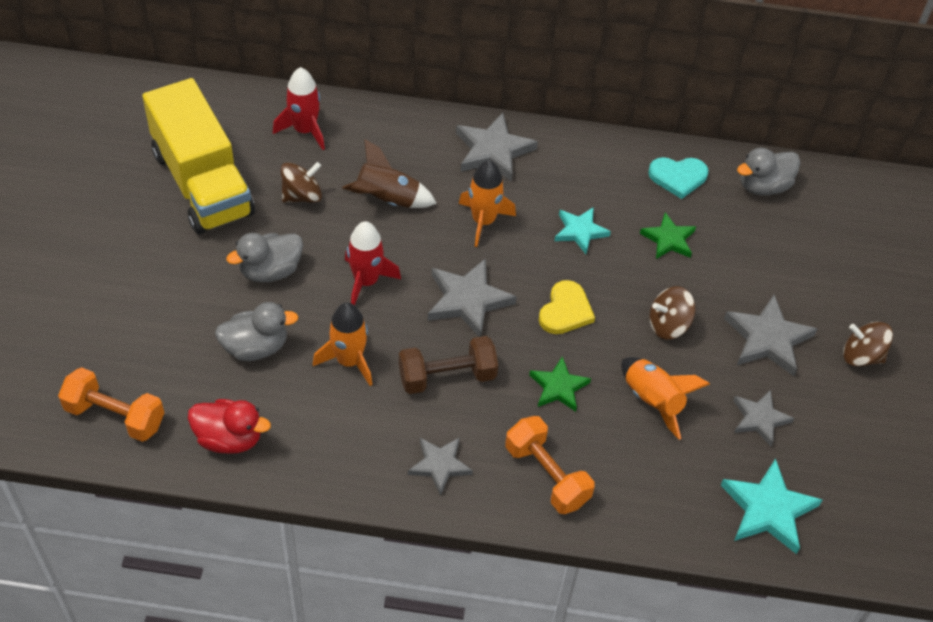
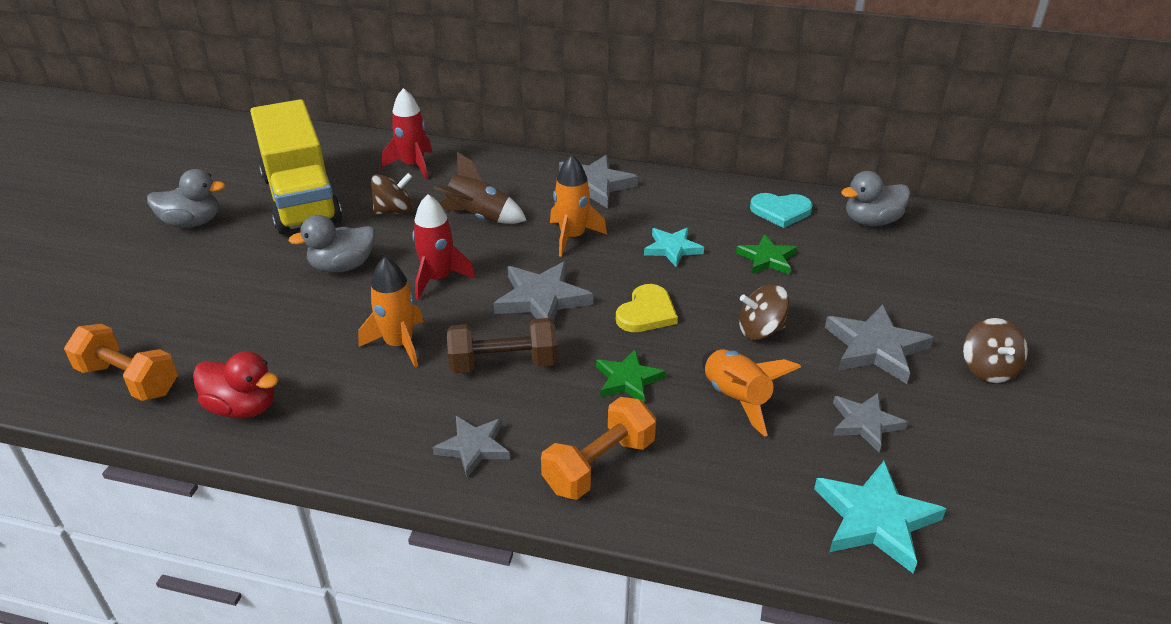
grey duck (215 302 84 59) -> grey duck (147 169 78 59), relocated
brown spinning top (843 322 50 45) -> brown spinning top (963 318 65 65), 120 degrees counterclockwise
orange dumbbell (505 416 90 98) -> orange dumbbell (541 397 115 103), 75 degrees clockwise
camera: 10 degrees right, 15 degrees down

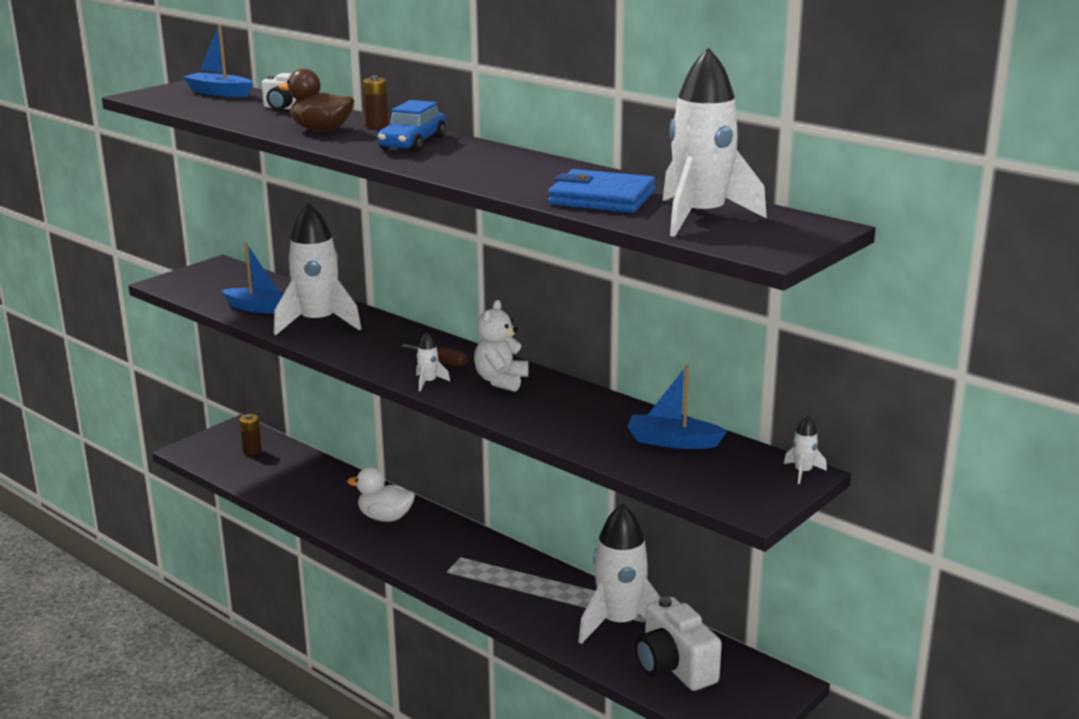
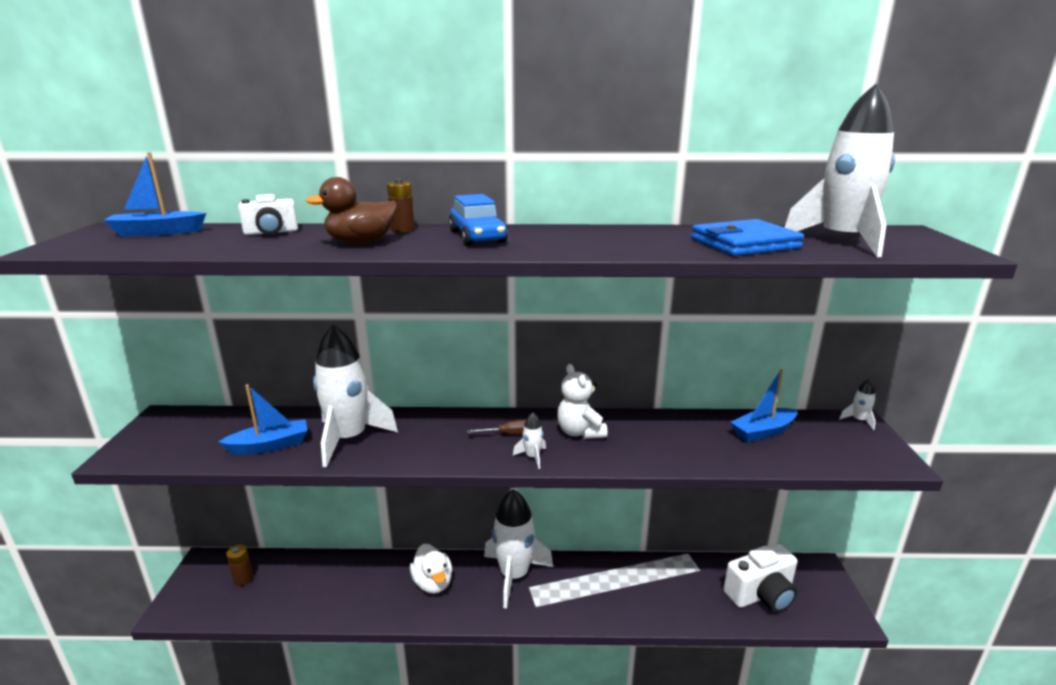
white duck (347 467 68 55) -> white duck (410 544 42 50), 90 degrees counterclockwise
white rocket (578 503 83 141) -> white rocket (484 489 69 120), relocated
white camera (635 596 87 95) -> white camera (723 544 74 69), 45 degrees counterclockwise
camera: 40 degrees left, 0 degrees up

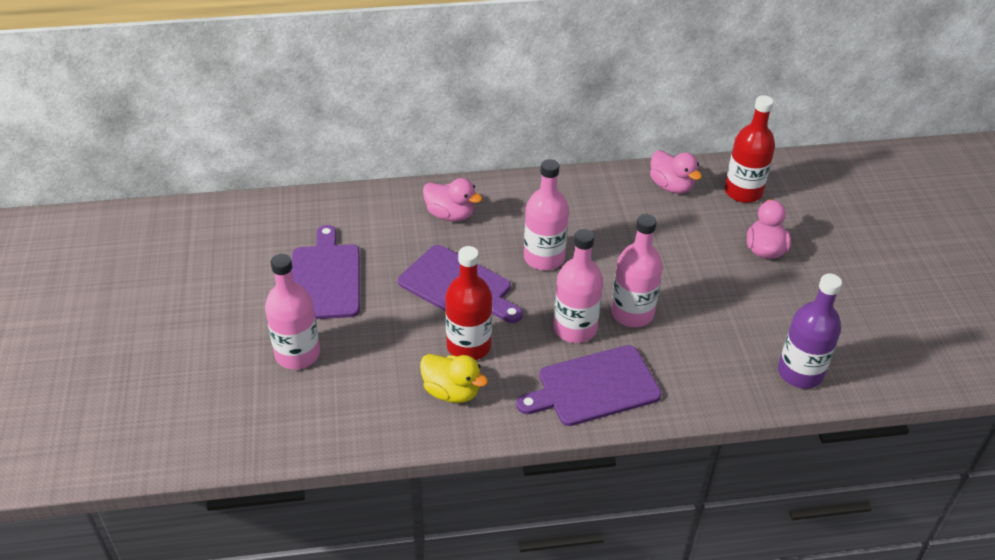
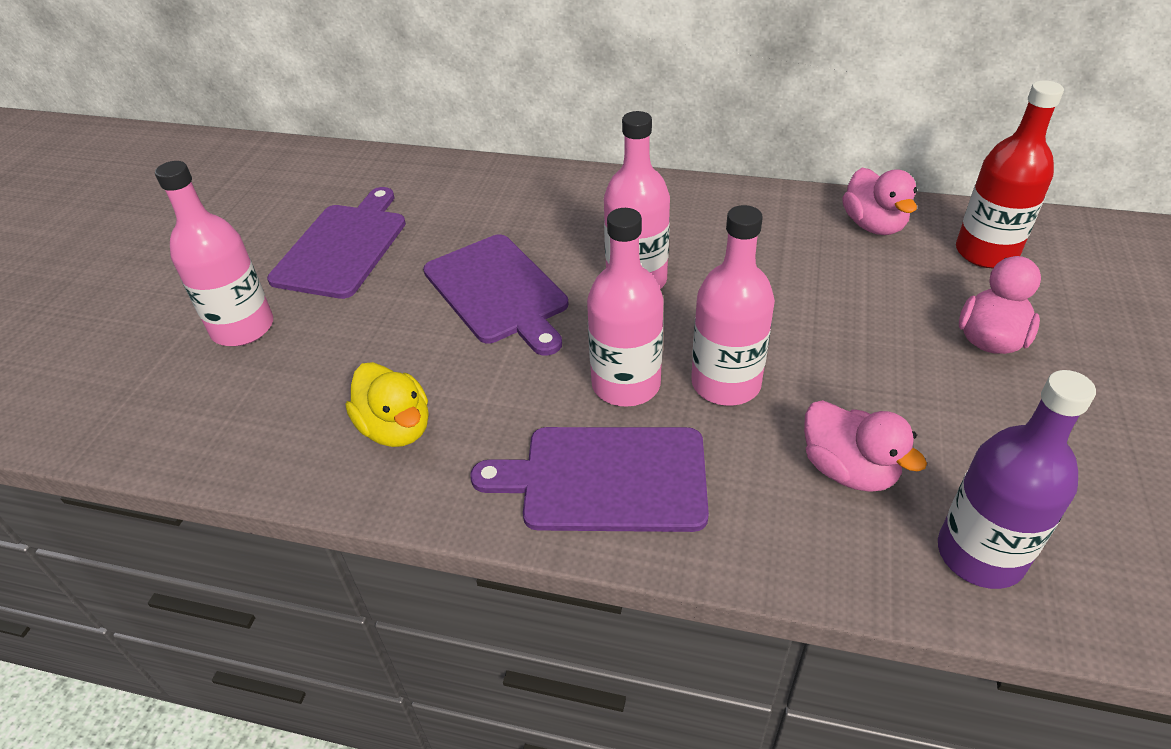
pink duck (423 178 59 44) -> pink duck (804 400 123 92), relocated
red bottle (445 246 47 114) -> none
camera: 25 degrees right, 0 degrees up

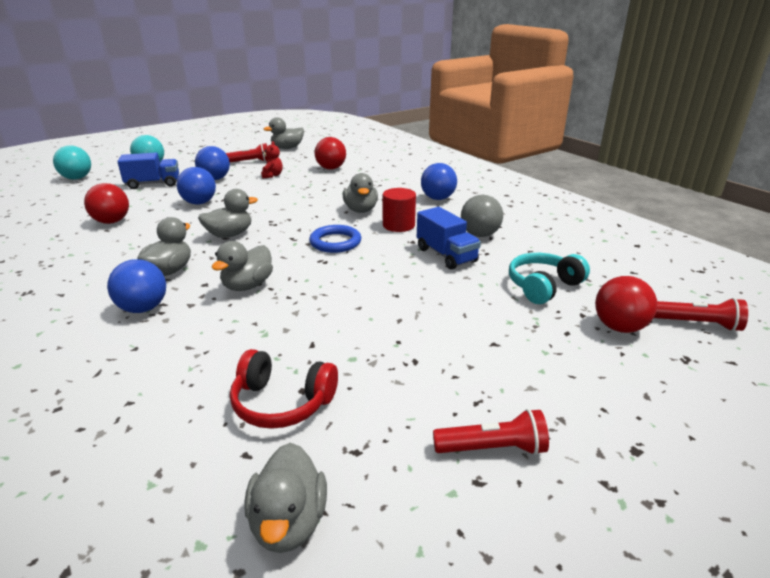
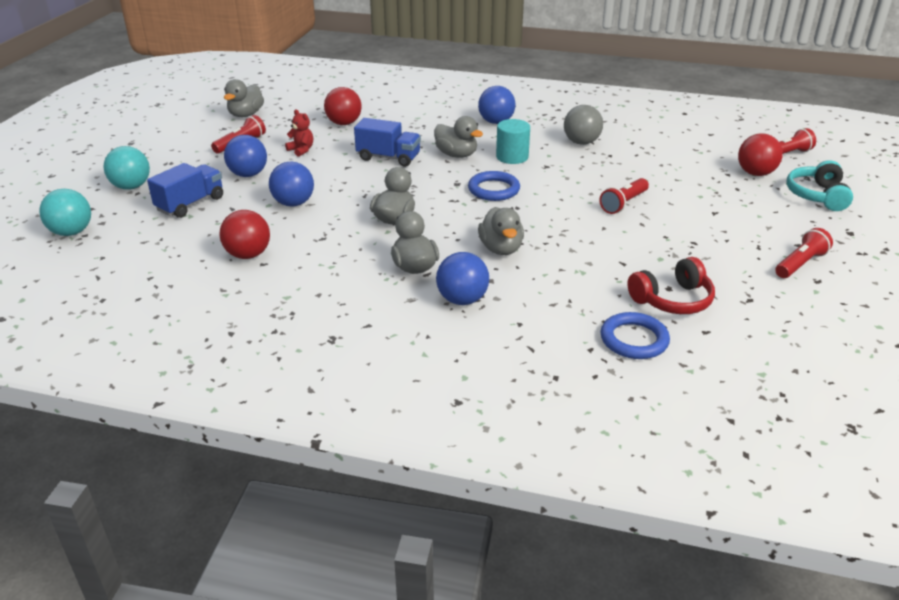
red cylinder (383 188 33 44) -> turquoise cylinder (496 119 34 45)
blue truck (417 207 64 63) -> blue truck (354 118 67 49), relocated
turquoise headphones (509 253 81 51) -> turquoise headphones (787 160 66 51), relocated
grey duck (244 443 83 110) -> none
none -> red flashlight (599 178 50 36)
none -> blue ring (600 312 70 47)
camera: 40 degrees left, 5 degrees up

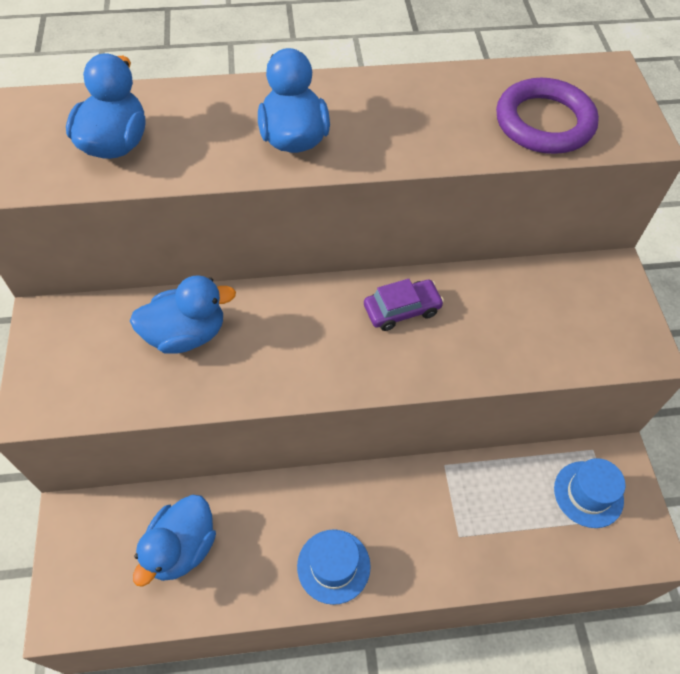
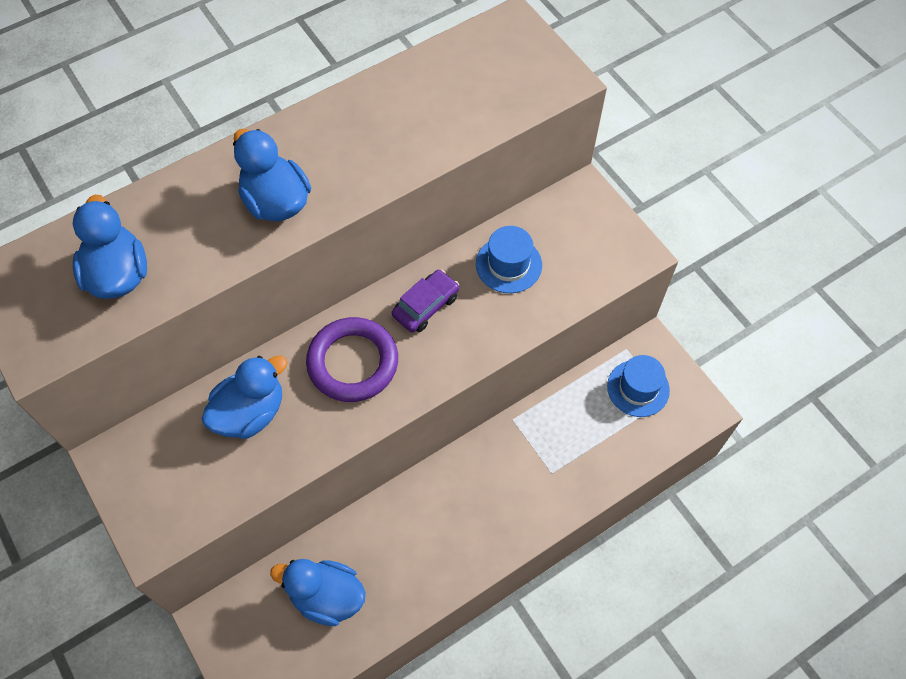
purple ring (496 78 103 76) -> purple ring (306 317 92 85), relocated
blue duck (133 495 83 92) -> blue duck (270 559 96 67), 105 degrees clockwise
blue hat (297 529 74 76) -> blue hat (476 226 66 67), relocated
camera: 25 degrees left, 5 degrees up

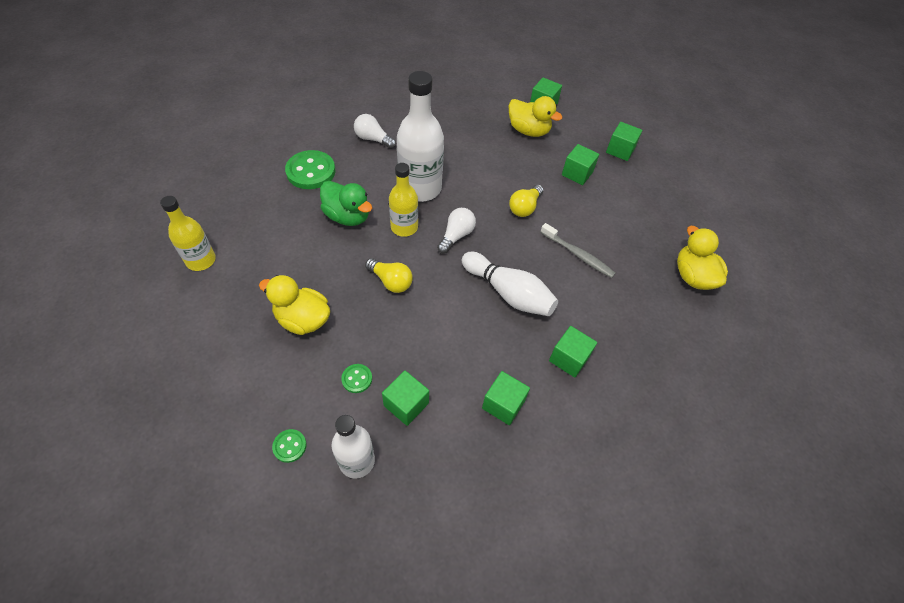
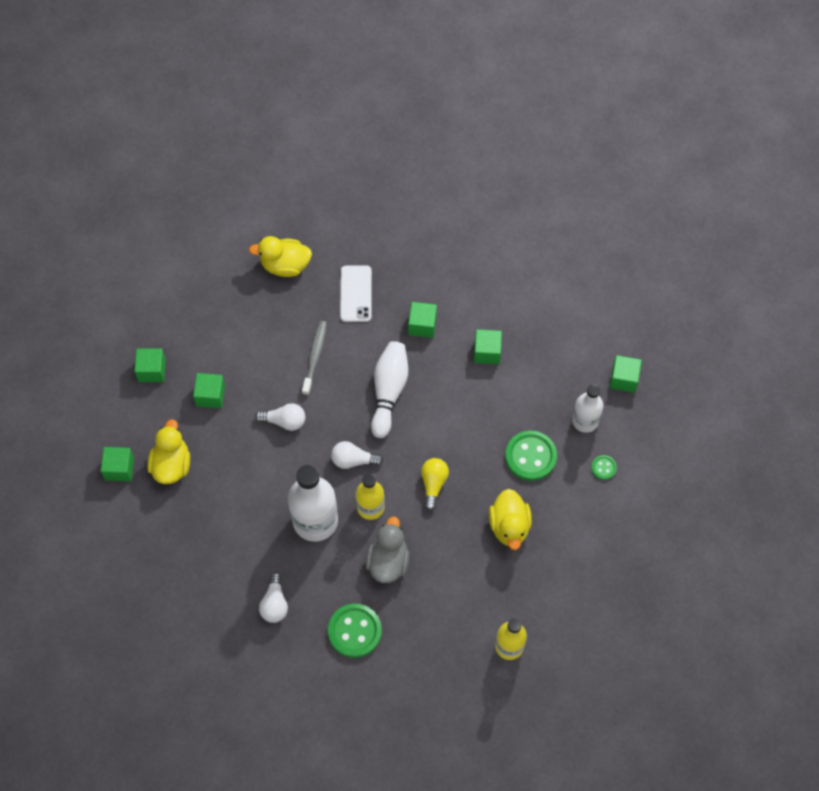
green duck (320 181 52 45) -> grey duck (365 516 45 67)
yellow light bulb (509 185 35 32) -> white light bulb (255 403 50 28)
yellow duck (677 226 51 64) -> yellow duck (249 236 63 41), 45 degrees clockwise
green button (341 364 31 29) -> green button (505 431 52 50), x2.05
green cube (382 370 47 56) -> green cube (610 355 32 38), relocated
none -> white phone (340 265 32 57)
camera: 115 degrees left, 10 degrees up

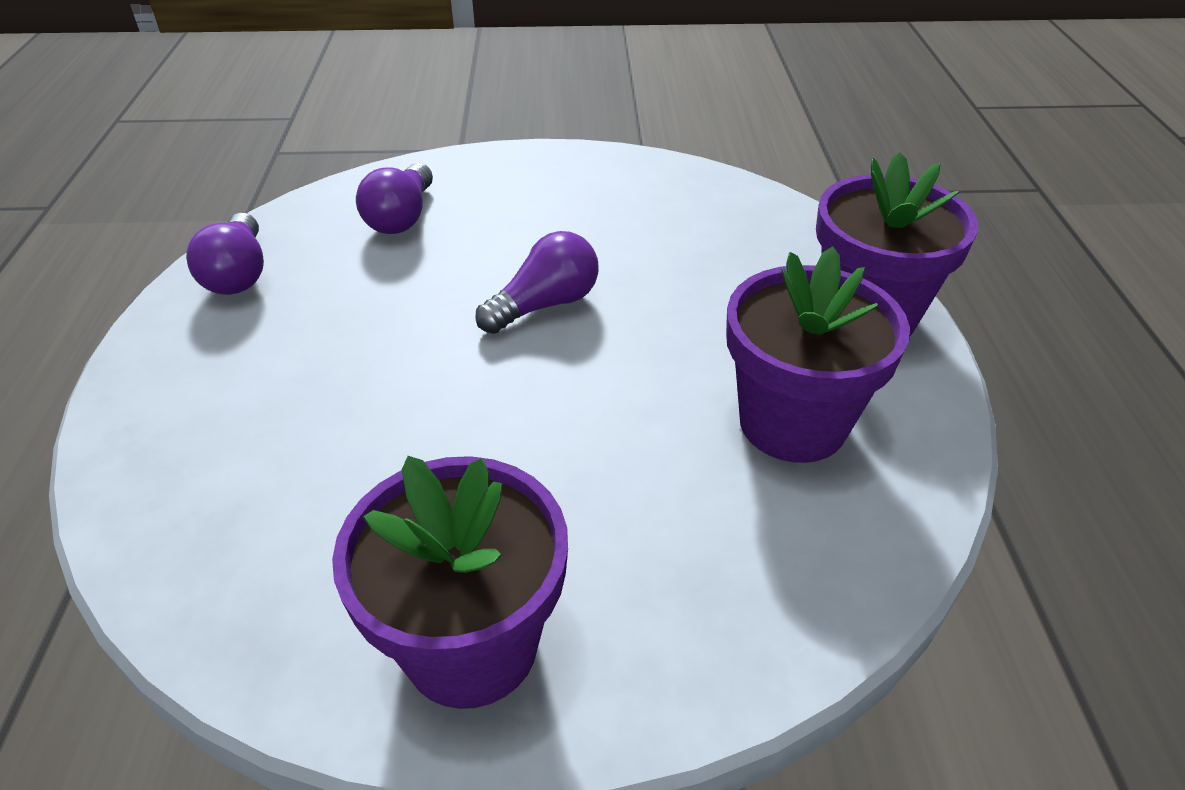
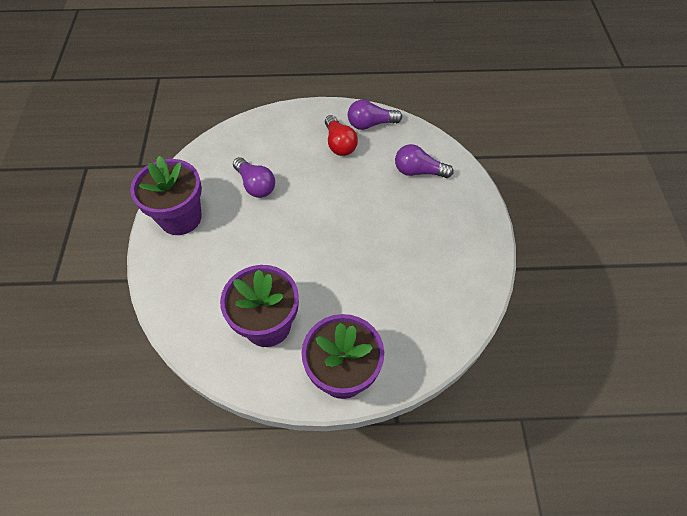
purple light bulb (475 231 123 103) -> purple light bulb (233 157 42 41), relocated
none -> red light bulb (325 115 33 41)
camera: 90 degrees right, 15 degrees up

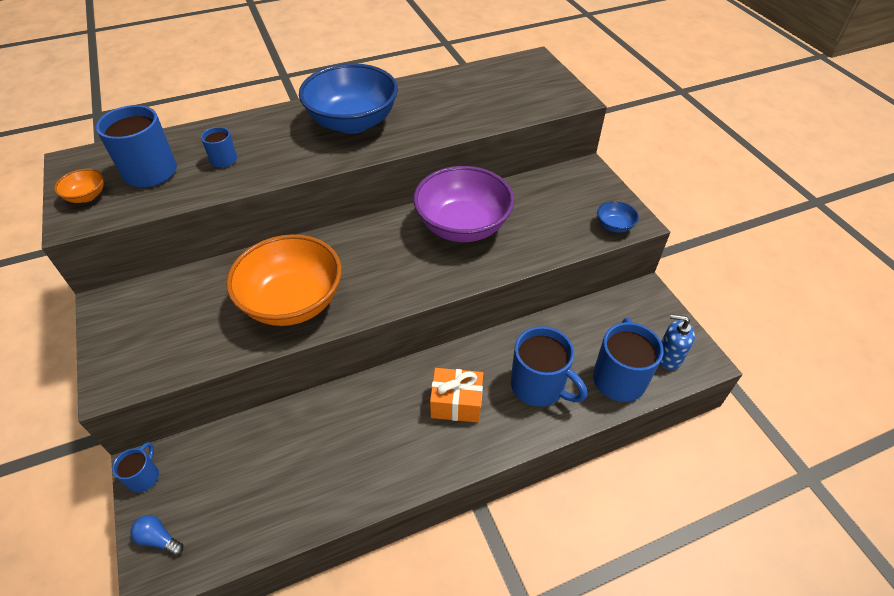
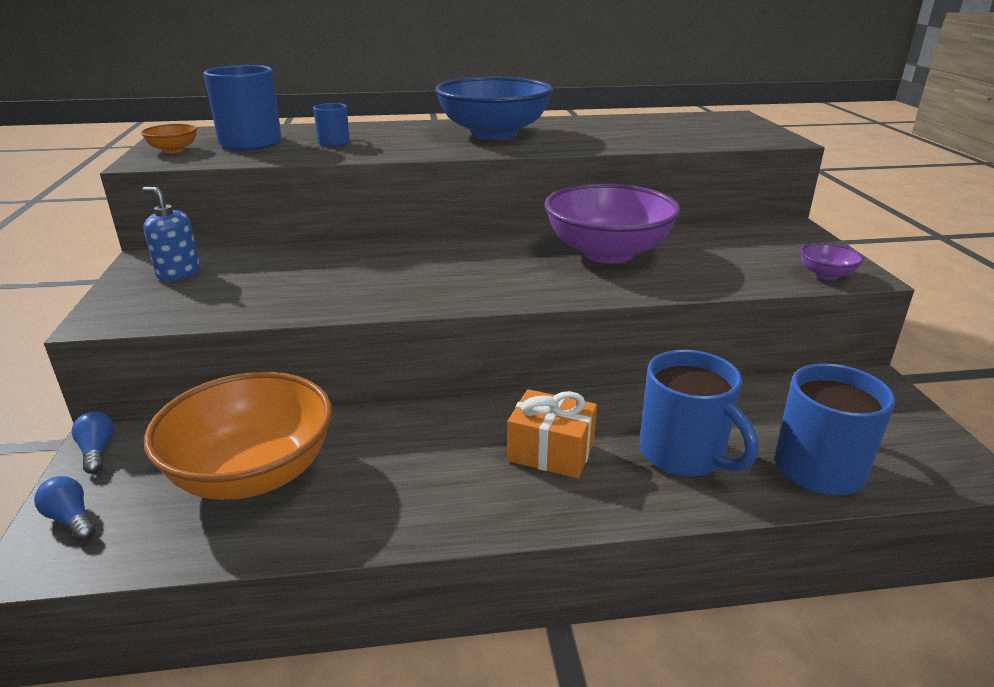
blue bowl (597 201 42 32) -> purple bowl (800 243 64 37)
orange bowl (226 234 116 92) -> orange bowl (144 372 188 128), relocated
blue soap dispenser (660 314 35 56) -> blue soap dispenser (142 187 58 94), relocated
blue mug (112 442 47 51) -> blue light bulb (72 412 42 62)
camera: 15 degrees right, 20 degrees down

